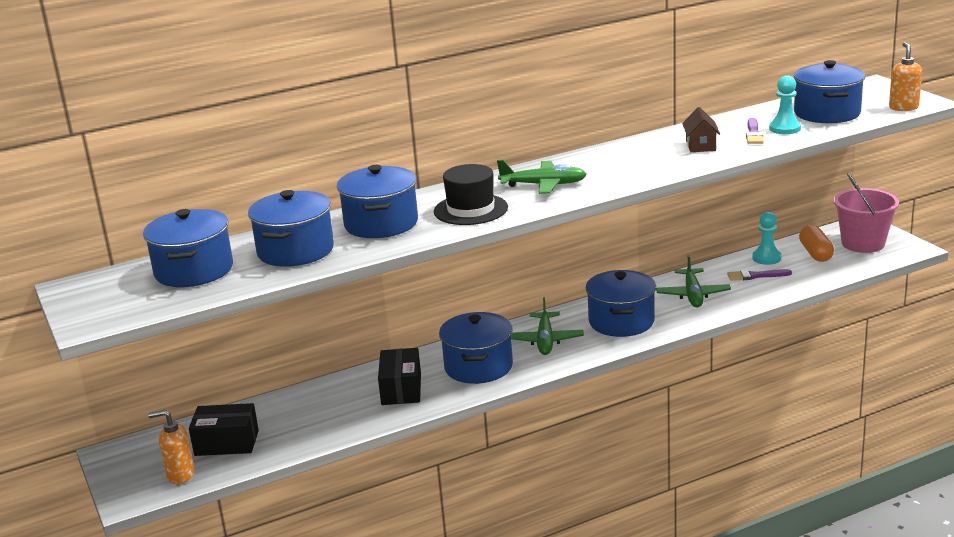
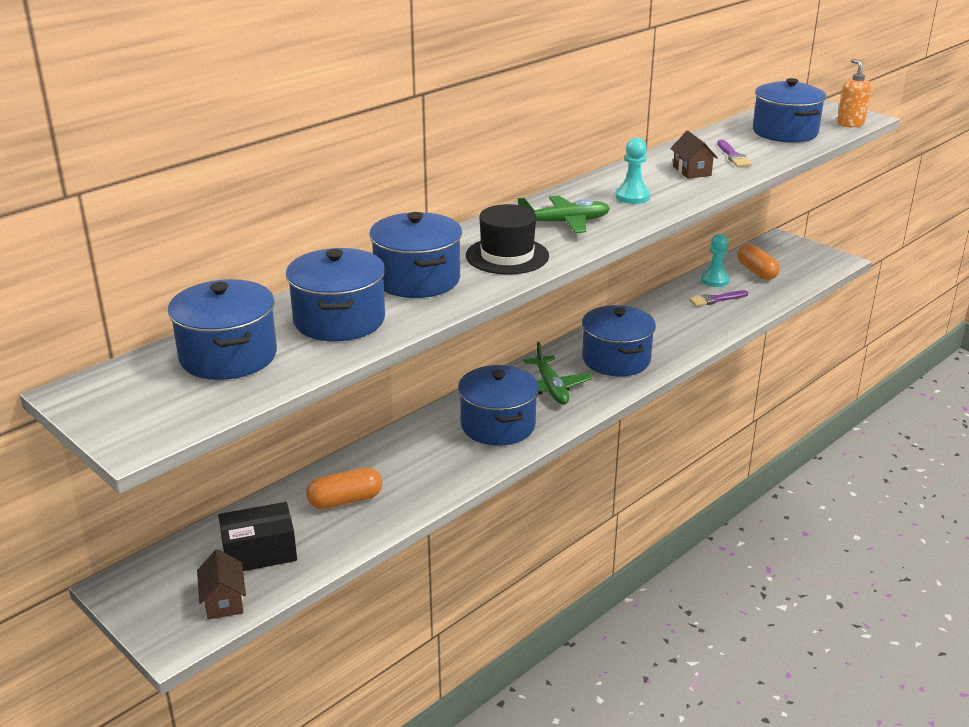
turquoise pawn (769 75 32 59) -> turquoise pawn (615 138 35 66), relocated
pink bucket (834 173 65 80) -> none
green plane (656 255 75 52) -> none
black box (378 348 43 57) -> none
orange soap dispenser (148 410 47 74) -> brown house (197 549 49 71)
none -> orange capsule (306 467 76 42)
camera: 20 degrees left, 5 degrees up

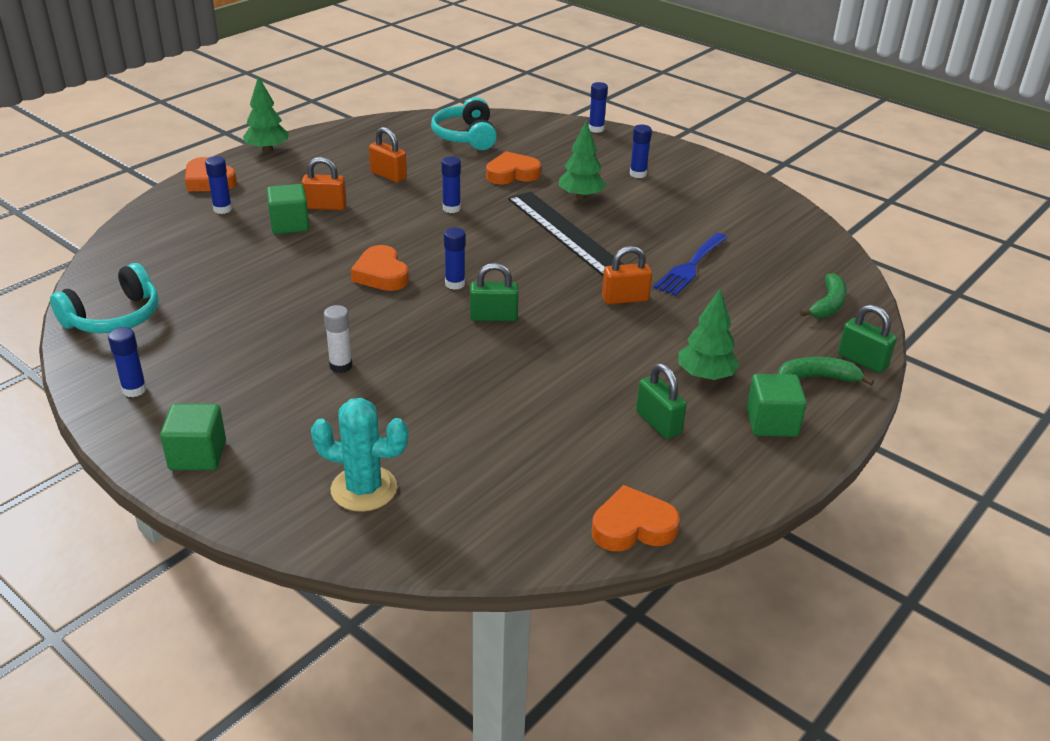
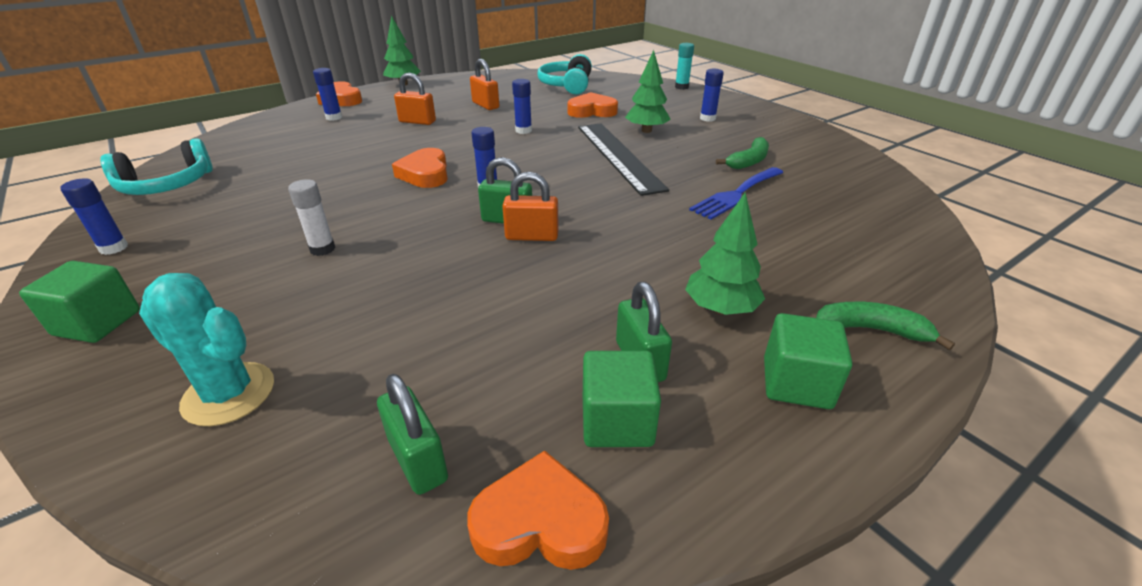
blue glue stick (589 82 19 51) -> turquoise glue stick (675 43 19 47)
green cube (267 184 42 50) -> green cube (583 351 78 96), relocated
orange padlock (602 246 50 58) -> orange padlock (502 172 57 69), relocated
green banana (799 273 48 45) -> green banana (716 137 53 32), relocated
green padlock (838 305 59 68) -> green padlock (377 374 71 121), relocated
camera: 15 degrees right, 0 degrees up

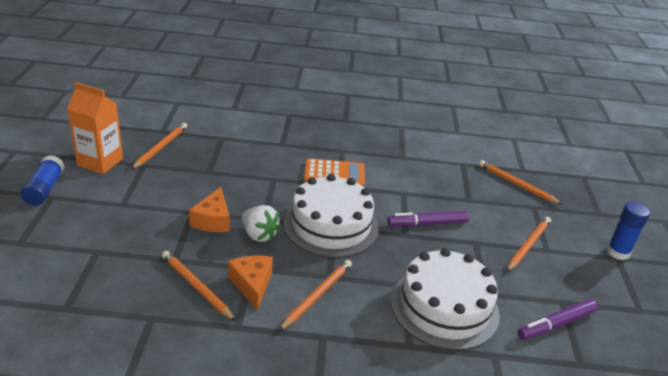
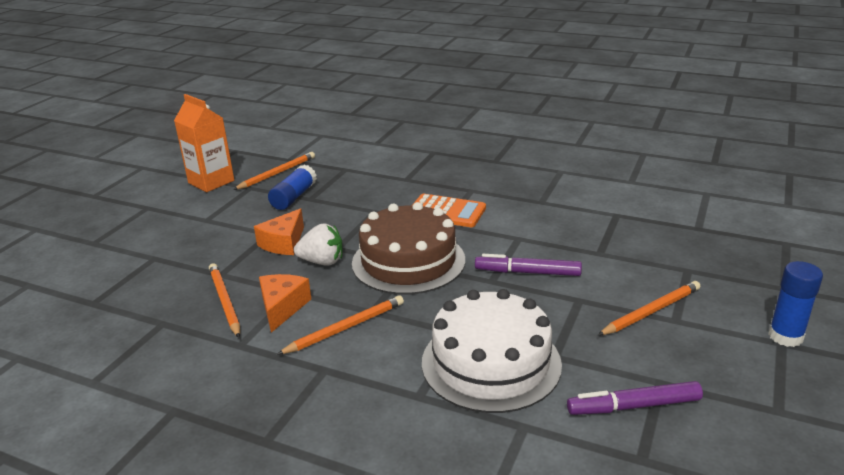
blue glue stick (20 155 45 51) -> blue glue stick (268 165 49 45), relocated
orange pencil (479 160 84 45) -> none
white cake (284 174 95 84) -> brown cake (352 202 113 92)
white strawberry (242 205 39 37) -> white strawberry (294 223 49 43), 60 degrees counterclockwise
camera: 25 degrees right, 5 degrees down

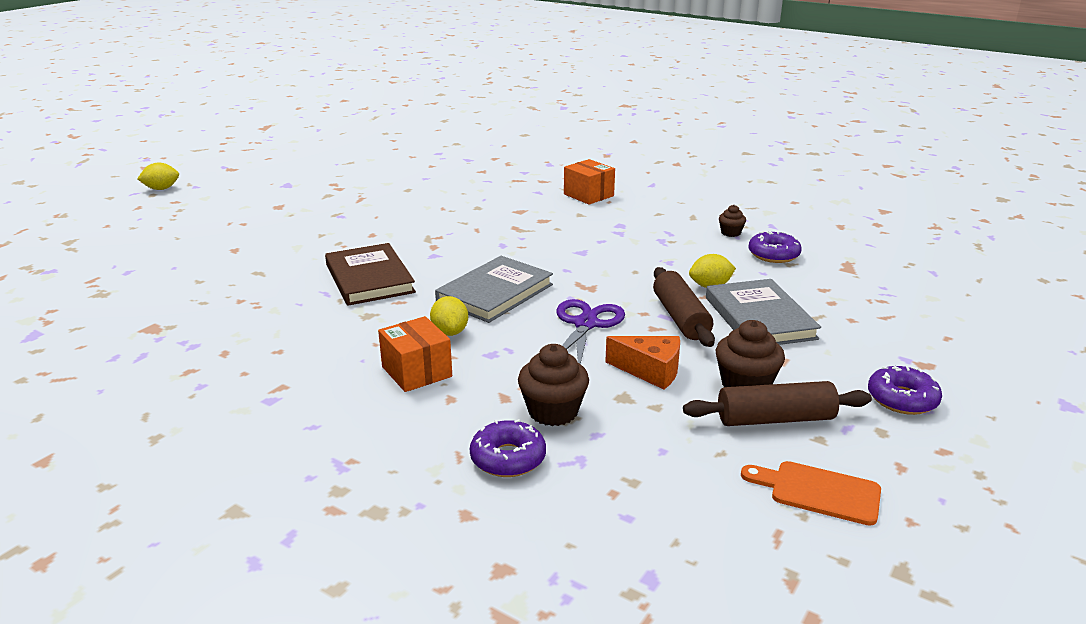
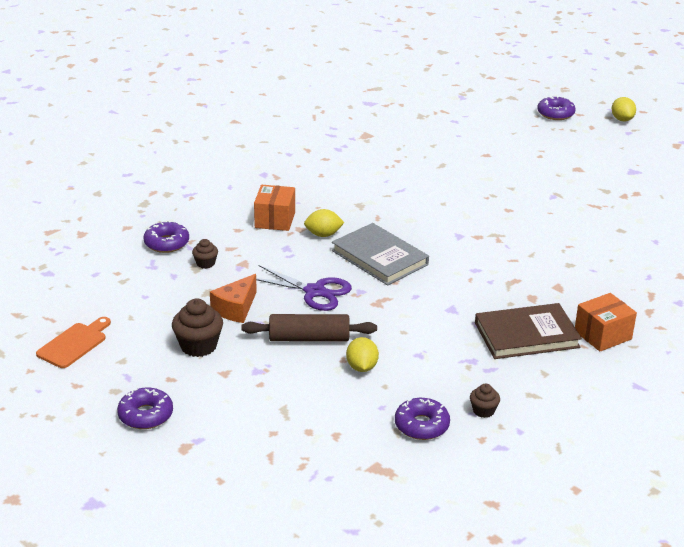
brown book (325 243 91 63) -> brown book (475 303 107 56), relocated
grey book (706 279 115 66) -> none
orange box (378 316 74 76) -> orange box (254 185 41 46), 60 degrees counterclockwise
brown cupcake (518 344 71 82) -> brown cupcake (192 239 26 30), x0.56
brown rolling pin (683 381 189 45) -> none
none -> purple donut (537 96 39 24)
camera: 100 degrees right, 5 degrees up

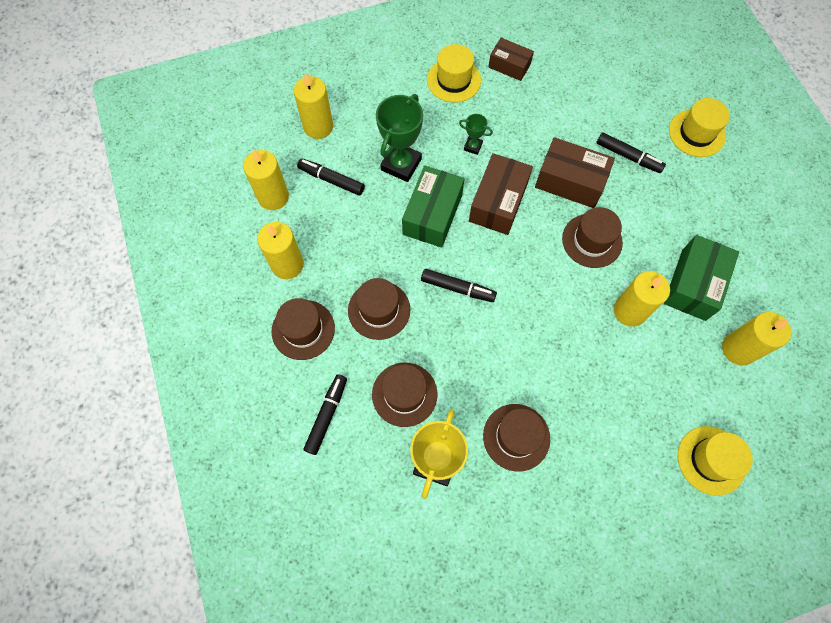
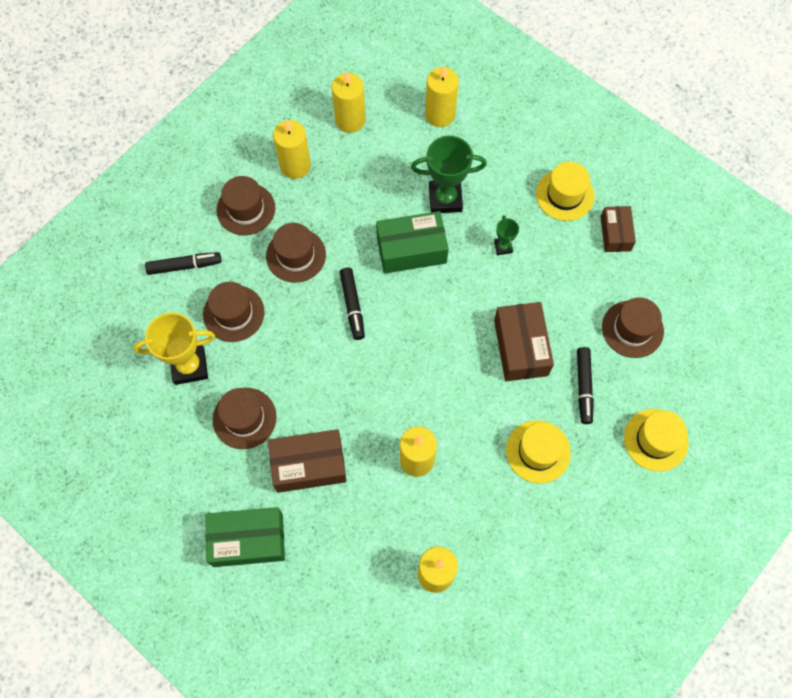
brown box (469 153 64 82) -> brown box (268 429 79 64), relocated
black marker (297 158 68 37) -> none
brown hat (562 207 61 61) -> brown hat (602 297 62 61), relocated
green box (664 235 75 86) -> green box (205 507 80 60), relocated
yellow hat (678 426 75 70) -> yellow hat (506 420 65 64), relocated
camera: 60 degrees right, 0 degrees up

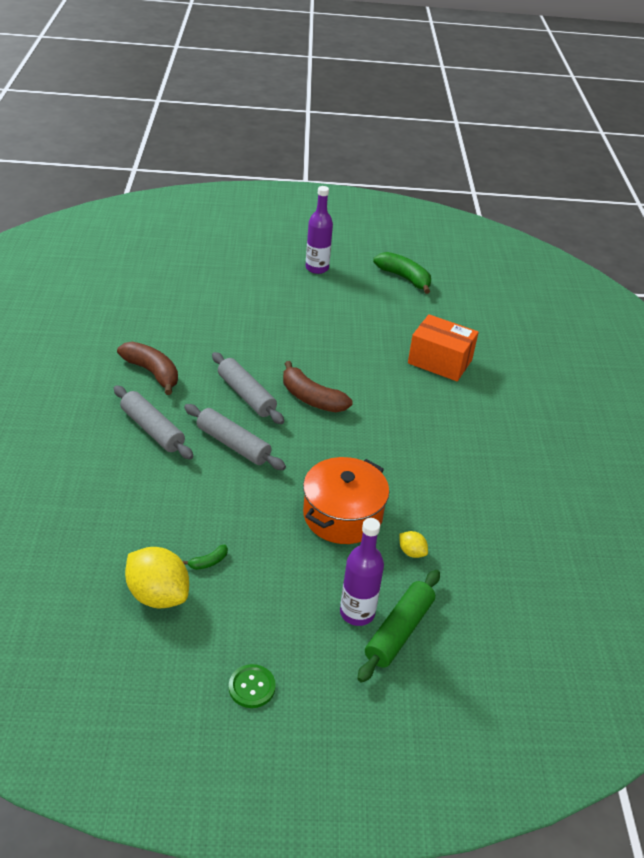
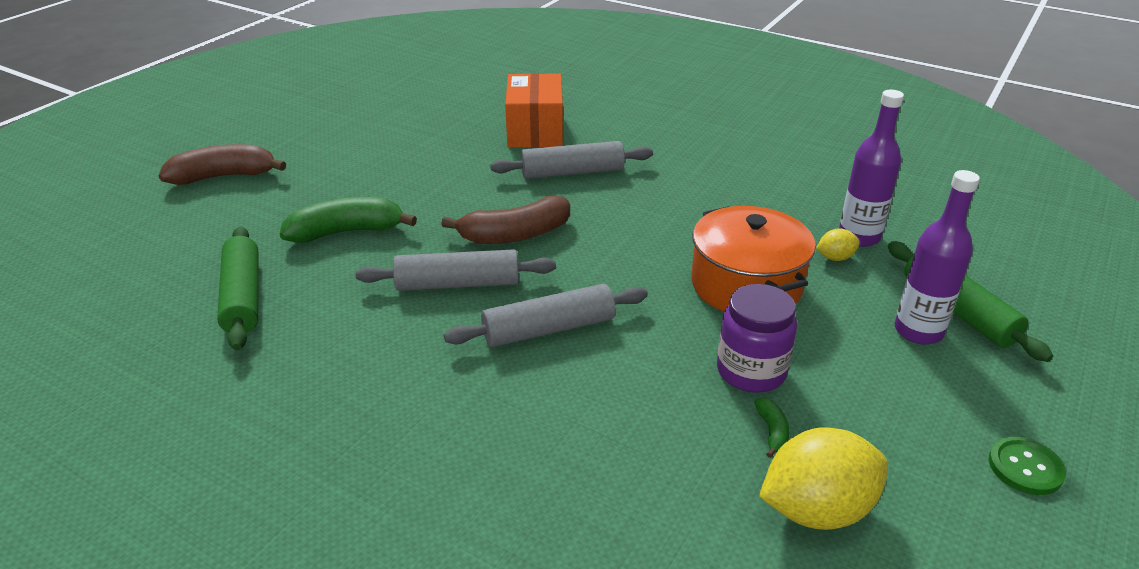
purple bottle (306 186 27 88) -> purple bottle (839 90 65 157), relocated
green banana (373 252 58 42) -> green banana (280 197 137 46), relocated
orange box (408 314 71 67) -> orange box (505 73 58 75), 60 degrees counterclockwise
brown banana (117 342 61 53) -> brown banana (159 144 127 41), relocated
grey rolling pin (114 385 79 75) -> grey rolling pin (490 141 163 38), relocated
none -> green rolling pin (217 226 41 124)
none -> purple jar (717 284 80 109)
camera: 55 degrees left, 5 degrees down

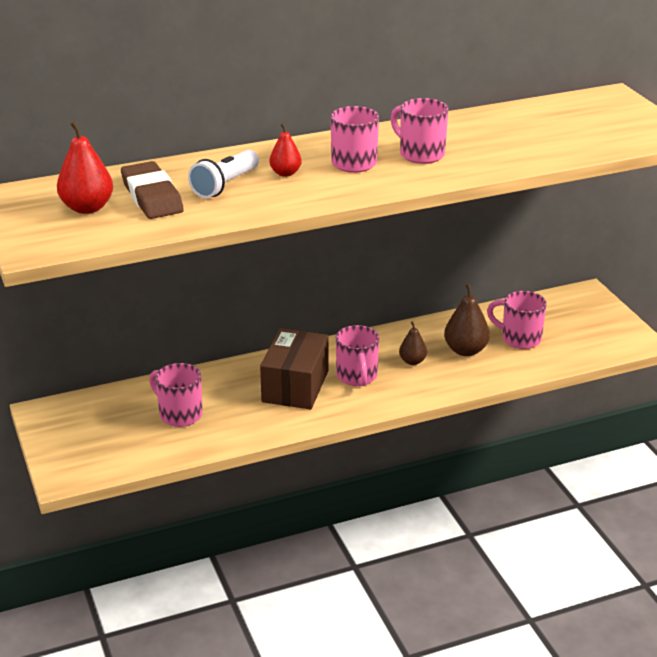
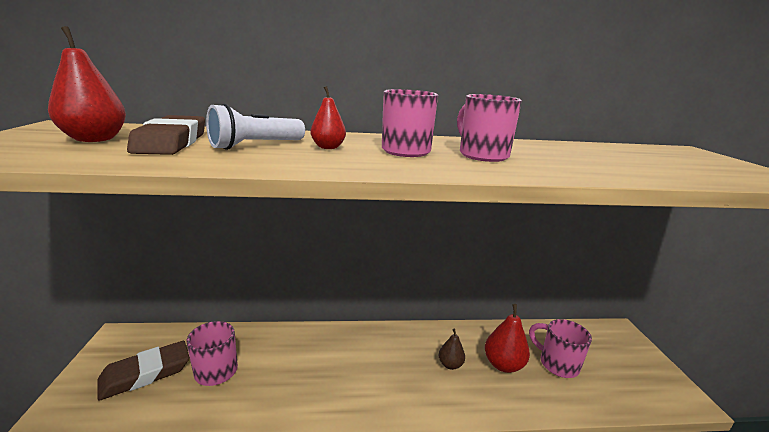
brown pear (444 284 46 72) -> red pear (485 304 45 69)
pink mug (336 325 43 61) -> none
brown box (260 328 69 81) -> none
none -> brown eraser (97 341 92 60)
camera: 15 degrees right, 10 degrees down

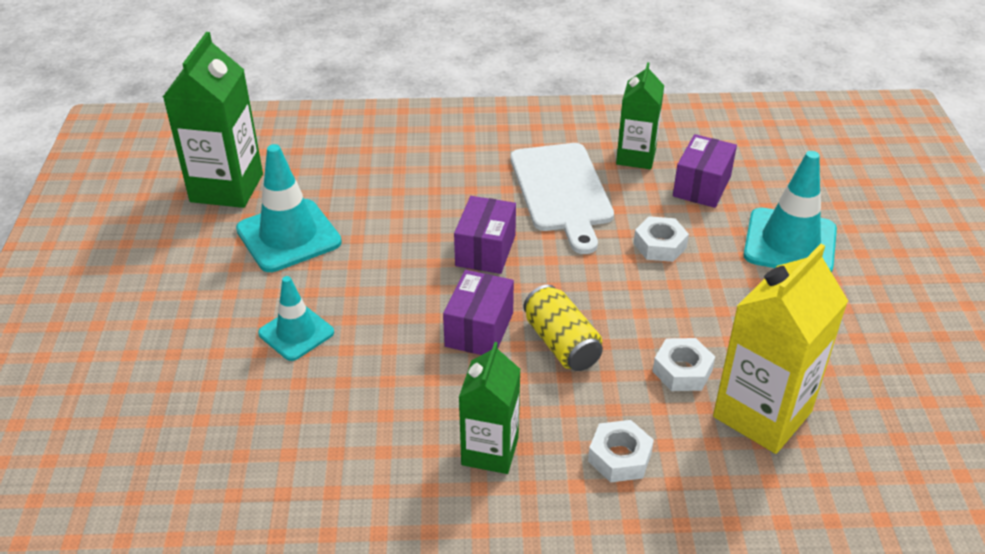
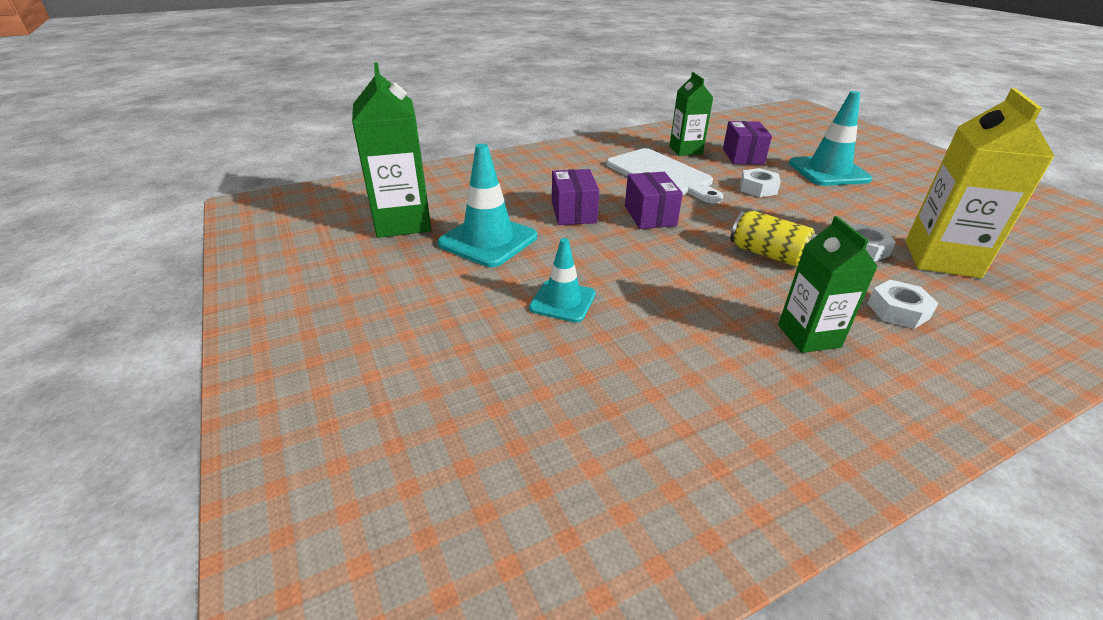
purple box (443 270 71 85) -> purple box (552 169 48 56), relocated
camera: 25 degrees left, 5 degrees down

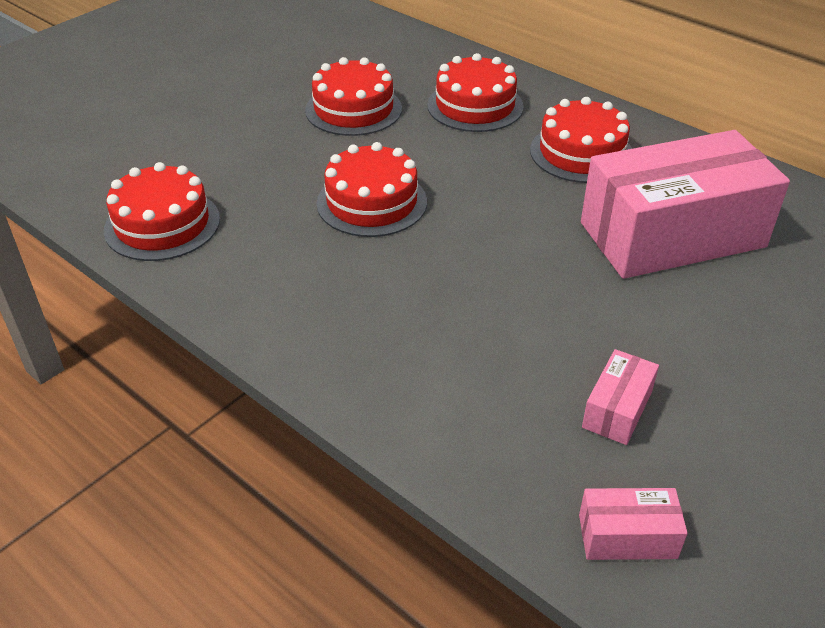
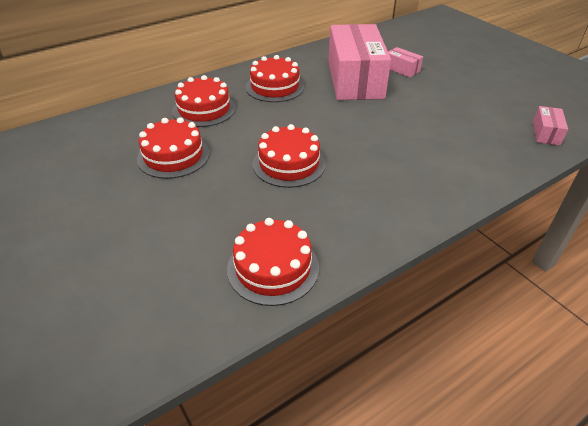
pink box (582 349 77 96) -> pink box (388 47 35 30), relocated
camera: 75 degrees left, 0 degrees up

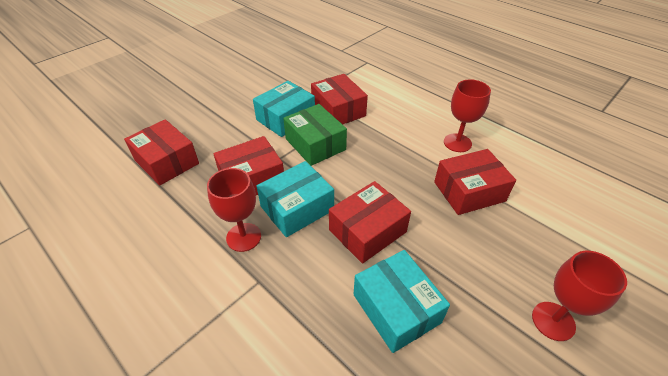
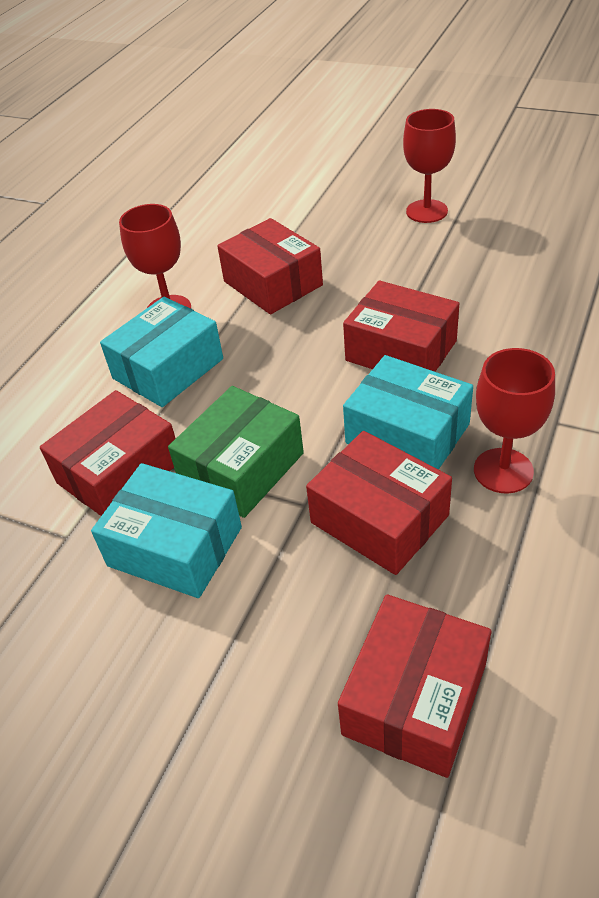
turquoise box (354 250 96 103) -> turquoise box (100 297 123 110), relocated
camera: 105 degrees left, 0 degrees up

